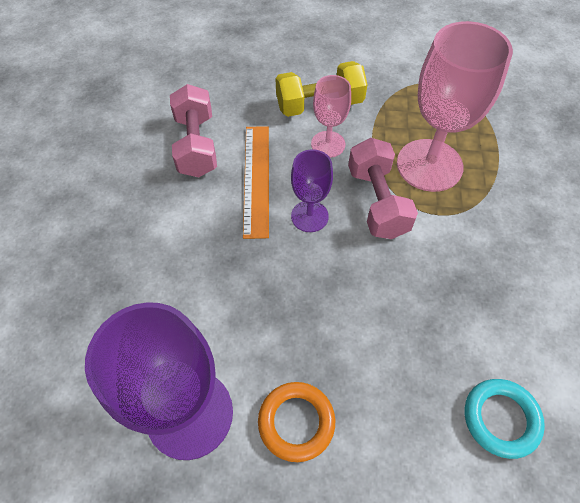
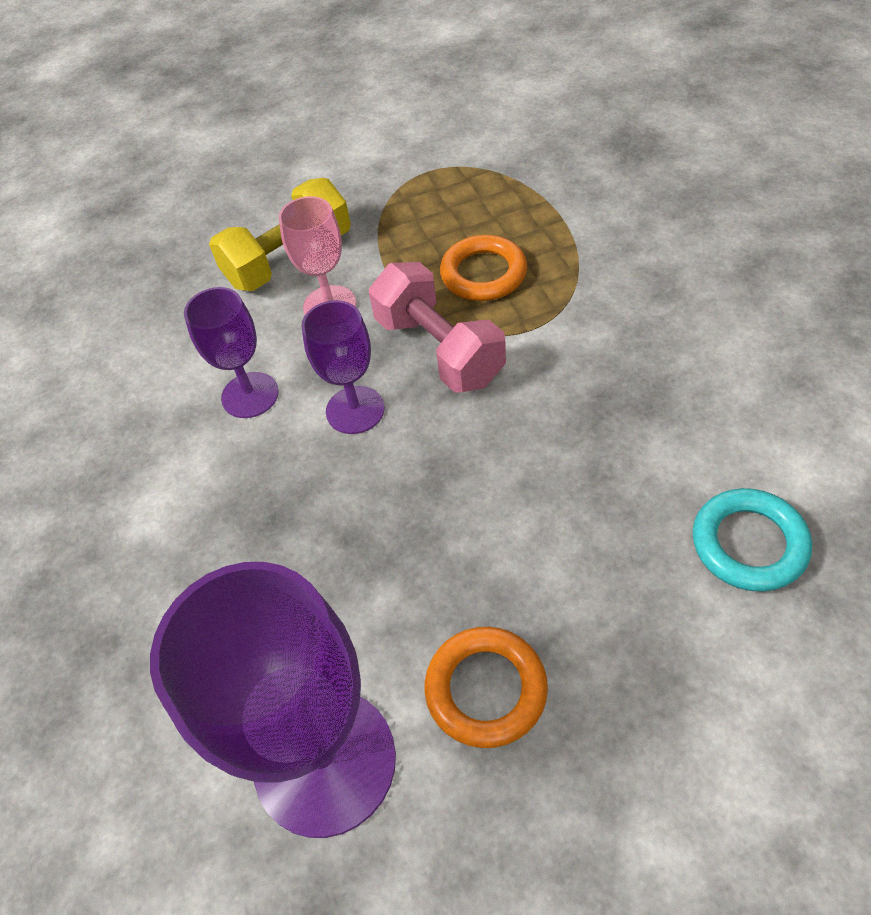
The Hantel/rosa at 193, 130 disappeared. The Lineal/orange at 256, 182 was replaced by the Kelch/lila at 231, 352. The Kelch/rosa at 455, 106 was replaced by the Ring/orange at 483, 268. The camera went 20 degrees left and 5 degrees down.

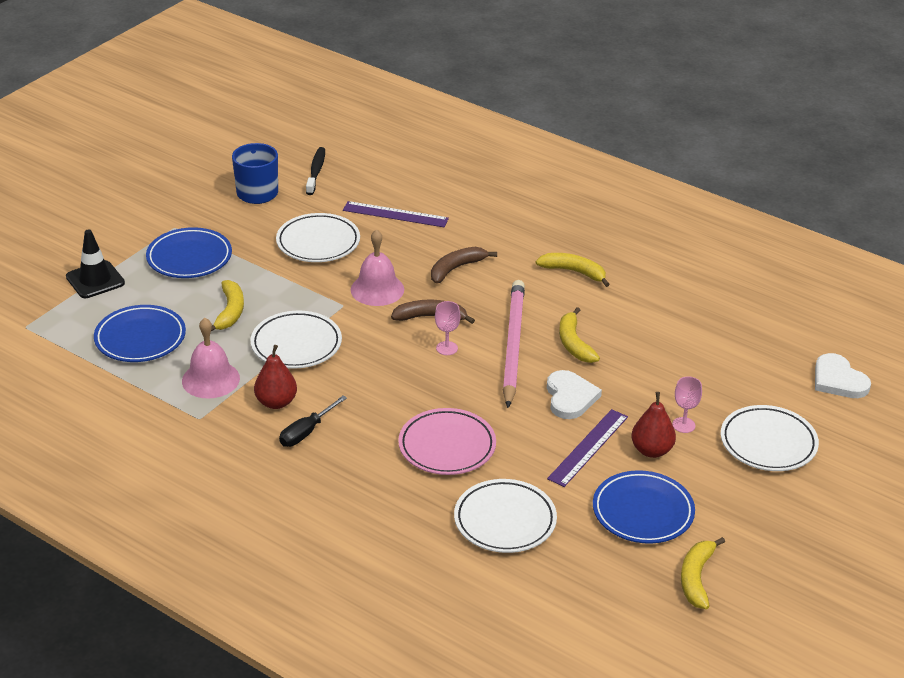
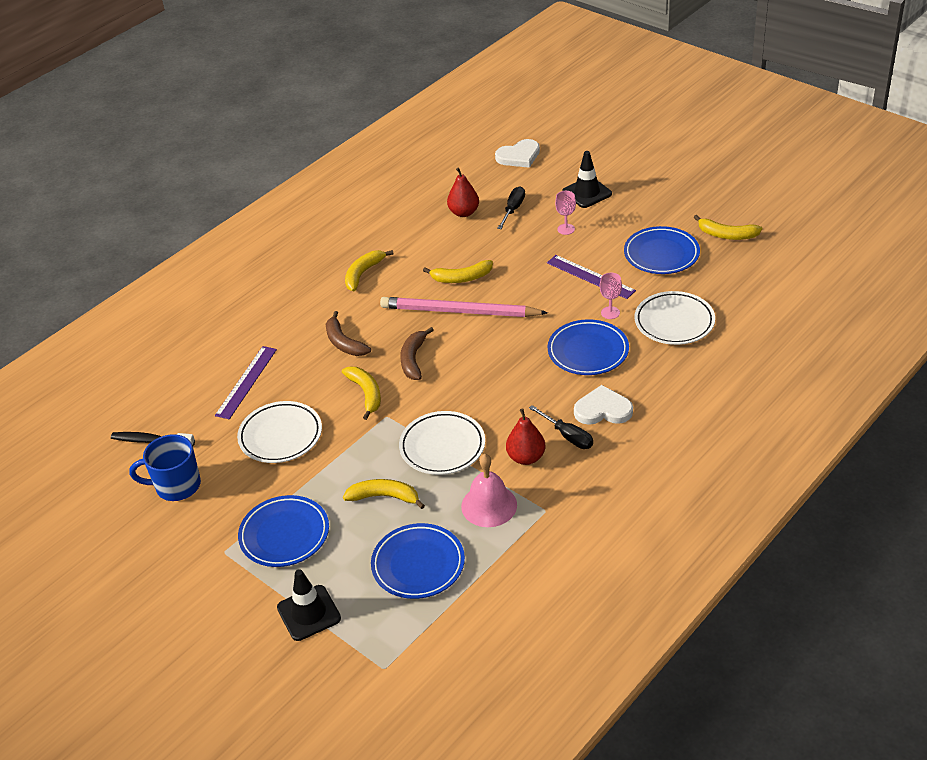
The Schraubenzieher/schwarz at 511, 207 appeared. The Kelch/rosa moved from 447, 328 to 611, 296. The Herz/weiß moved from 574, 394 to 603, 405. The Birne/rot moved from 653, 425 to 463, 192. The Glocke/rosa at 377, 267 was replaced by the Banane/gelb at 361, 393. The Teller/weiß at 770, 438 was replaced by the Leitkegel/schwarz at 587, 179. The Teller/rosa at 447, 441 became the Teller/blau at 588, 347. The camera went 80 degrees left and 5 degrees up.

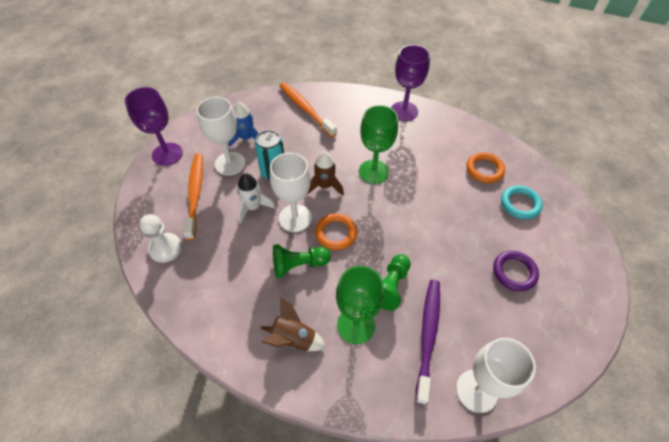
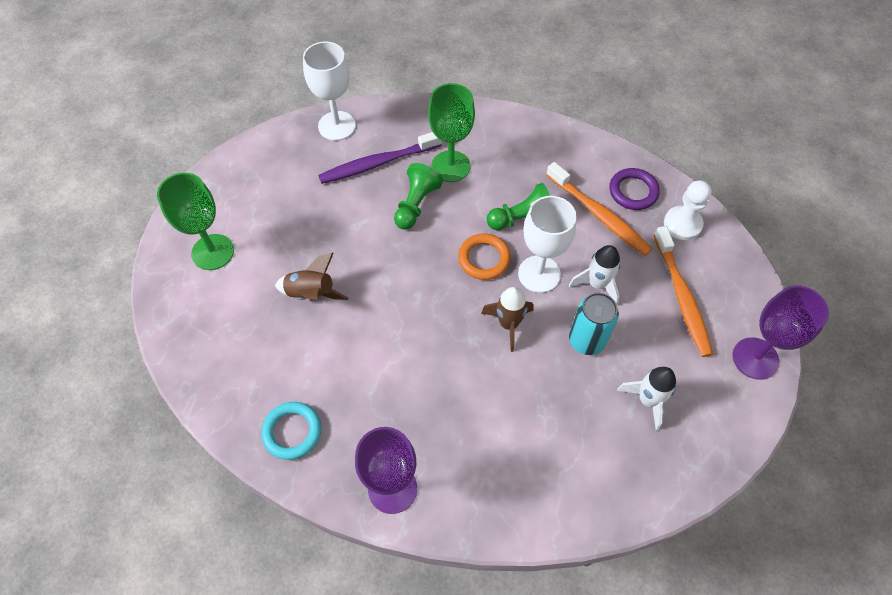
The Kelch/weiß at 221, 136 disappeared. The Ring/orange at 485, 167 disappeared. The Rakete/braun moved from 293, 324 to 311, 276. The Zahnbürste/orange moved from 308, 109 to 599, 209. The Kelch/grün moved from 378, 144 to 195, 221. The Ring/lila moved from 516, 271 to 634, 189. The Ring/türkis moved from 522, 202 to 291, 431. The Rakete/blau at 243, 124 became the Rakete/weiß at 646, 399. The Zahnbürste/lila at 427, 342 turned 60 degrees clockwise. The camera went 175 degrees right and 5 degrees up.

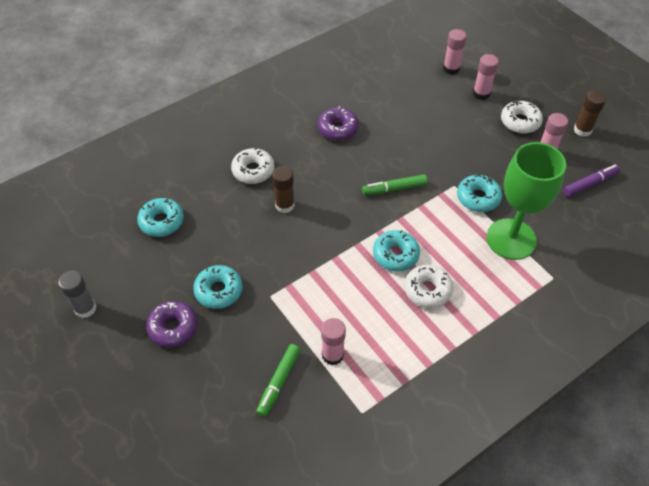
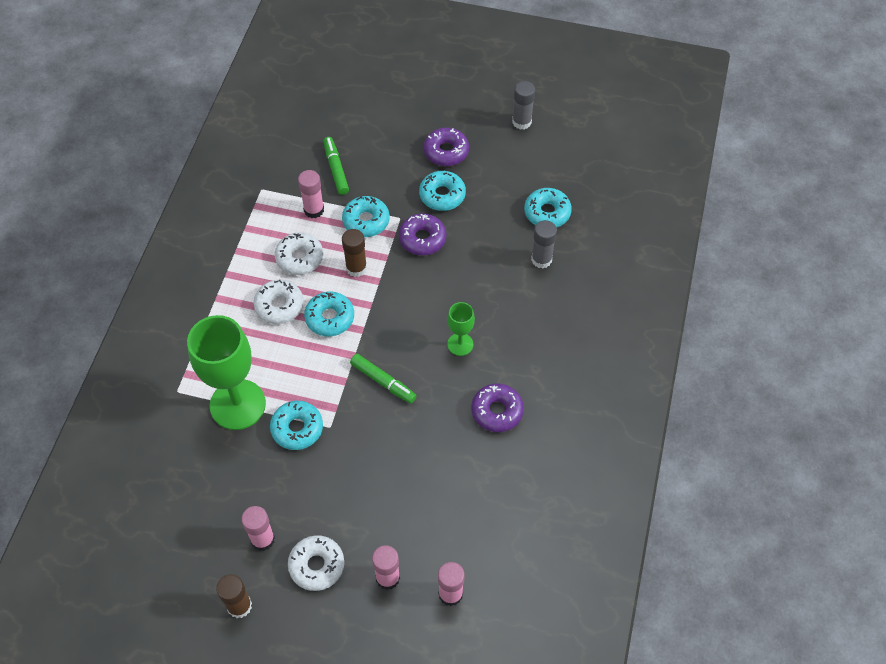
The Filzstift/lila at 591, 180 disappeared. The Donut/türkis at 365, 216 appeared. The Donut/lila at 423, 234 appeared. The Kelch/grün at 461, 329 appeared. The Klebestift/grau at 544, 244 appeared. The Donut/weiß moved from 252, 165 to 299, 253. The Klebestift/braun moved from 283, 189 to 354, 253. The Filzstift/grün at 395, 184 turned 90 degrees clockwise. The camera went 140 degrees right and 5 degrees up.

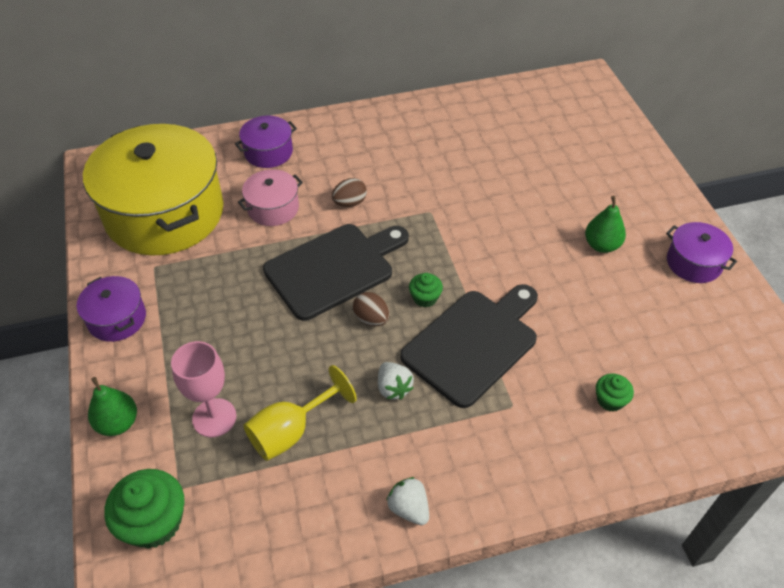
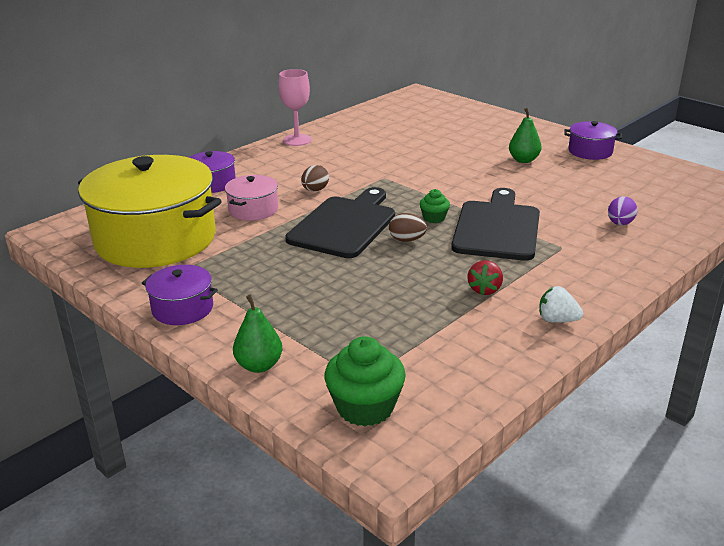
The Kelch/gelb at 300, 413 disappeared. The Erdbeere/weiß at 396, 381 disappeared. The Erdbeere/rot at 485, 277 appeared. The Kelch/rosa moved from 203, 389 to 295, 107. The Muffin/grün at 615, 392 was replaced by the Ei/lila at 622, 210. The camera went 30 degrees left and 20 degrees down.

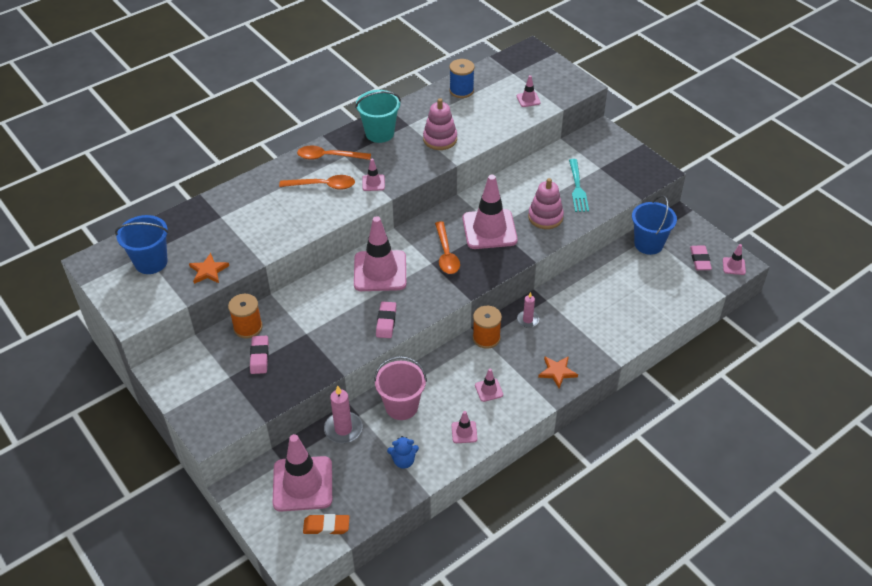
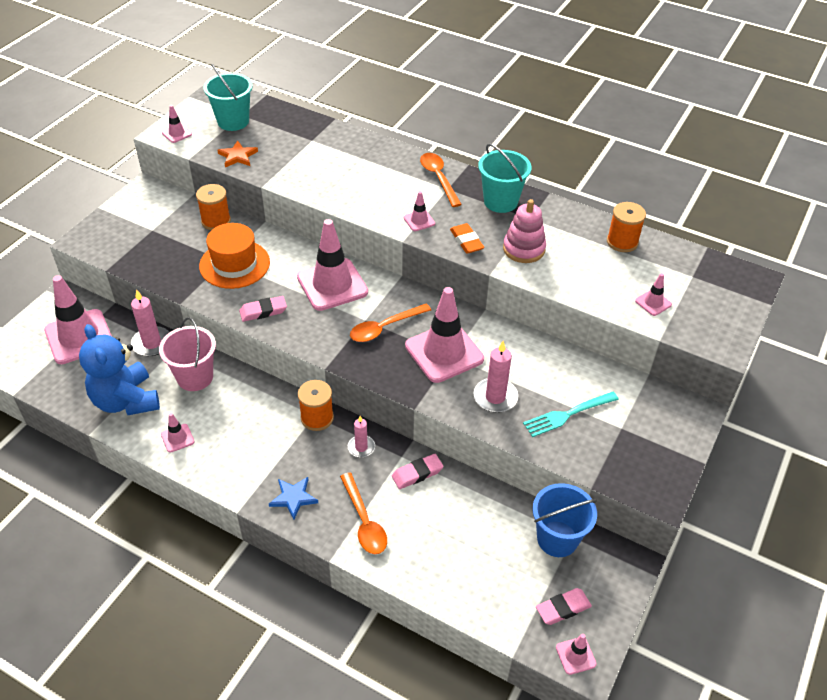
The Hut/orange at 234, 256 appeared. The Radiergummi/rosa moved from 259, 355 to 418, 471. The Löffel/orange moved from 317, 182 to 363, 513. The Radiergummi/orange moved from 326, 524 to 467, 238. The Leitkegel/rosa moved from 489, 385 to 177, 124. The Stapelspielzeug/rosa at 546, 203 was replaced by the Kerze/rosa at 495, 377. The Eimer/blau at 142, 244 became the Eimer/türkis at 228, 97. The Garnrolle/blau at 462, 78 became the Garnrolle/orange at 626, 227. The Stern/orange at 558, 372 became the Stern/blau at 293, 498. The Teddybär/blau at 403, 452 changed to 2.16 times the size. The camera went 65 degrees right and 0 degrees up.

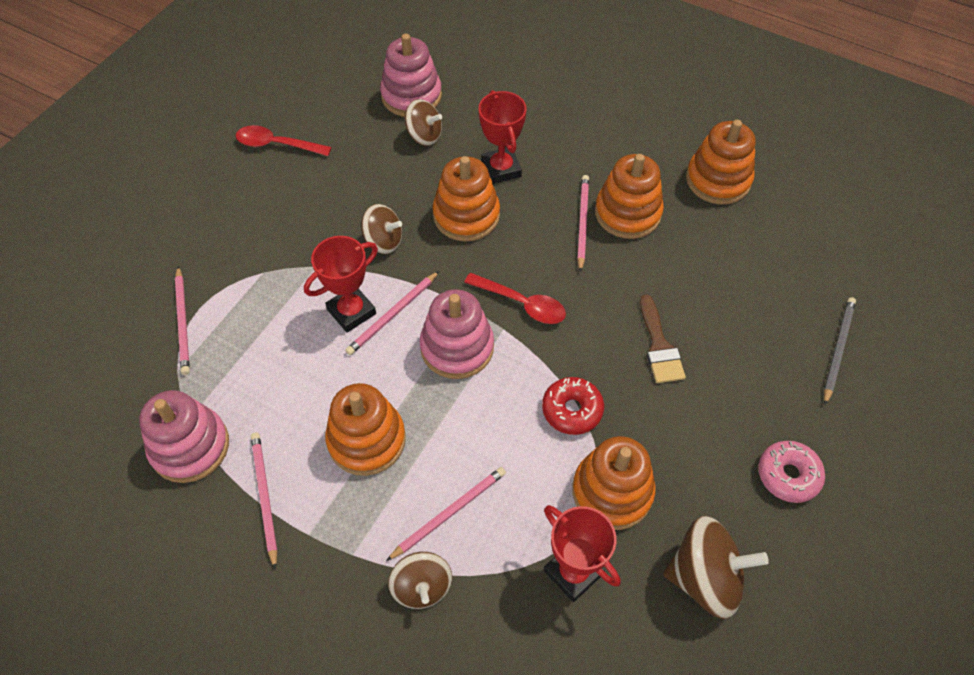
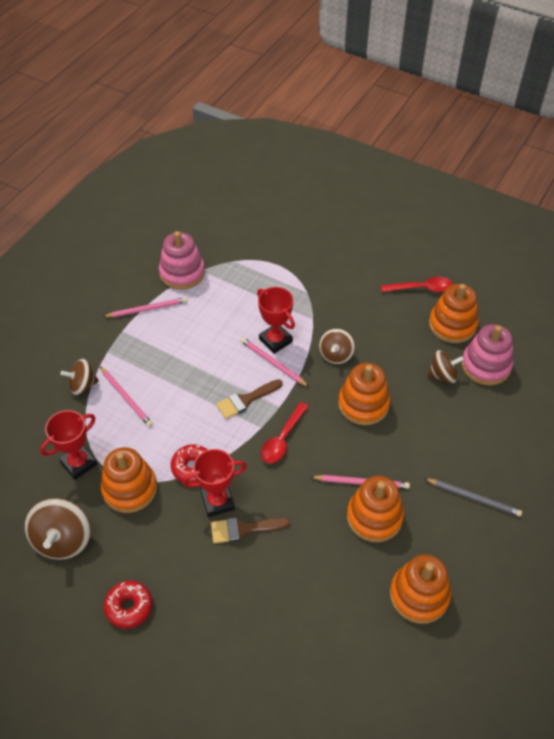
The Bleistift/rosa at 182, 320 disappeared. The Stapelspielzeug/orange moved from 365, 429 to 454, 313. The Pokal/rot moved from 502, 137 to 214, 483. The Bleistift/grau moved from 840, 351 to 473, 497. The Stapelspielzeug/rosa at 457, 334 was replaced by the Pinsel/braun at 249, 399. The Donut/rosa at 791, 472 became the Donut/rot at 128, 605. The Löffel/rot at 284, 140 turned 75 degrees clockwise. The Kreisel/braun at 423, 122 turned 120 degrees counterclockwise. The camera went 90 degrees right and 5 degrees down.

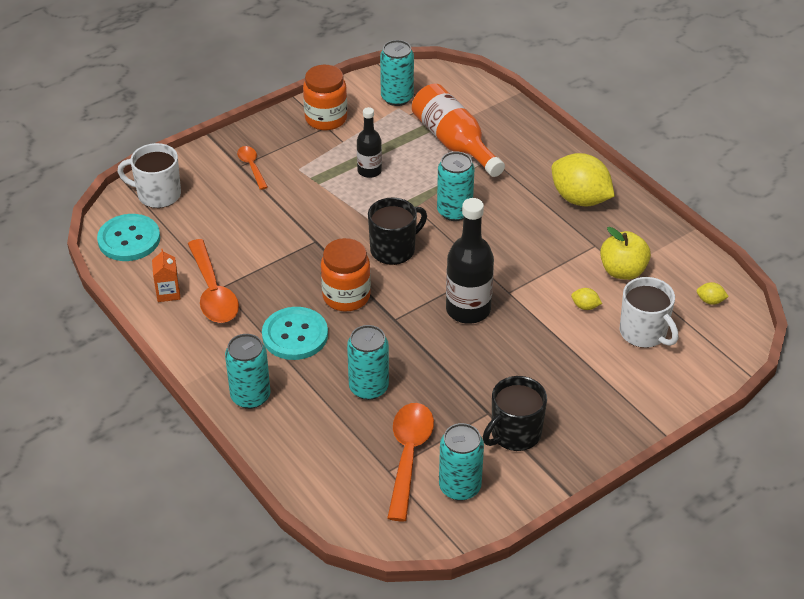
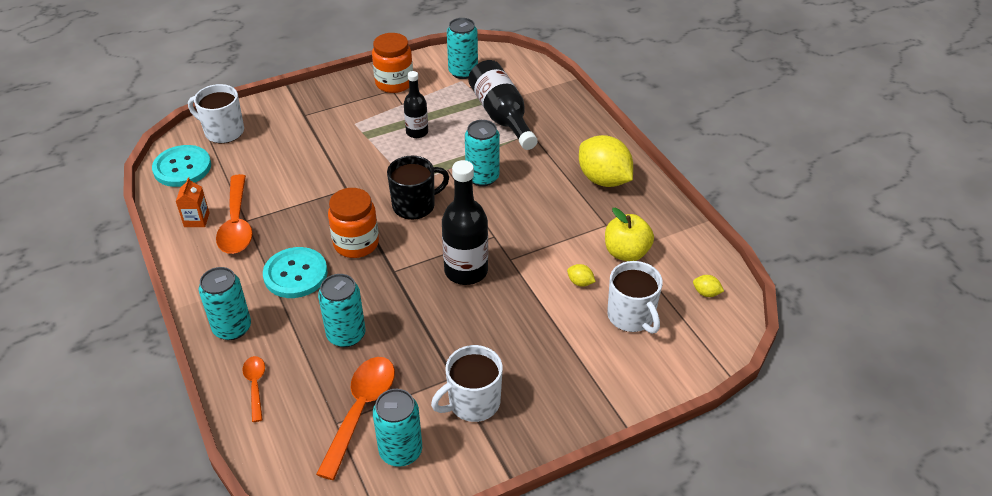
The Löffel/orange moved from 252, 168 to 253, 389. The Flasche/orange at 458, 130 became the Flasche/schwarz at 503, 105. The Tasse/schwarz at 515, 413 became the Tasse/weiß at 467, 383. The camera went 10 degrees right and 0 degrees up.

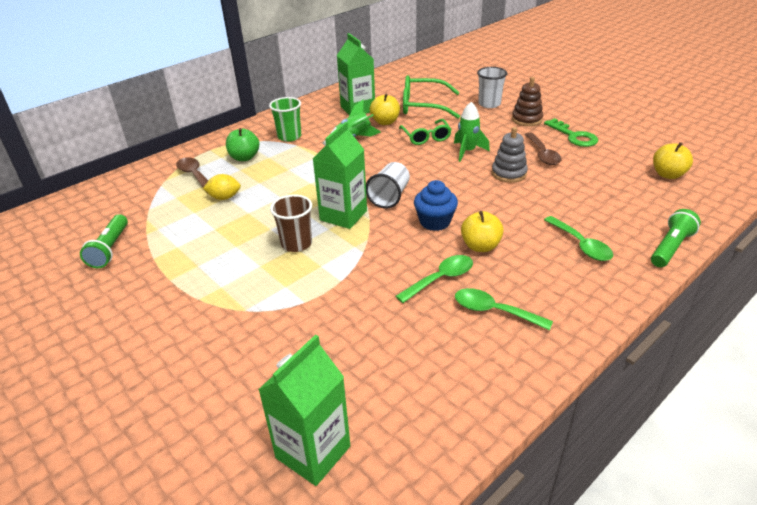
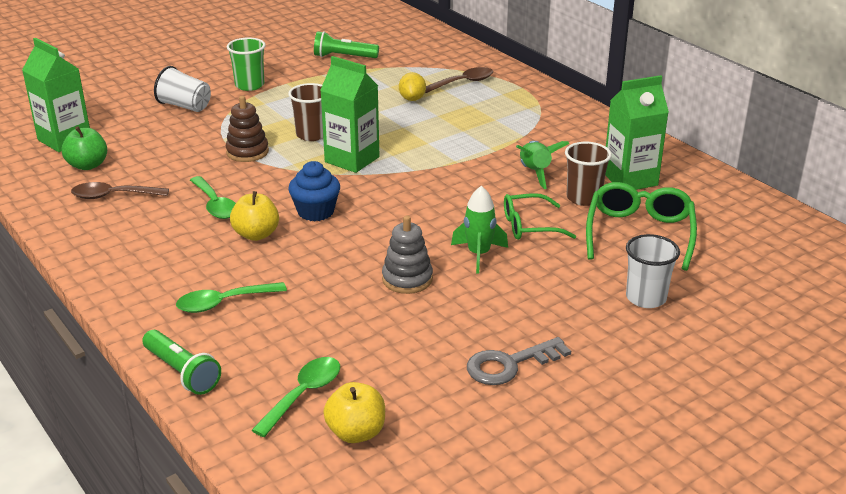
The Apfel/grün moved from 242, 144 to 84, 148. The Becher/grün moved from 285, 119 to 246, 64. The Becher/weiß moved from 388, 185 to 182, 89. The Löffel/grün moved from 504, 309 to 296, 397. The Stapelspielzeug/braun moved from 527, 101 to 247, 129. The Löffel/braun moved from 543, 149 to 120, 190. The Apfel/gelb at 385, 109 was replaced by the Becher/braun at 588, 174. The Schlüssel/grün at 571, 132 became the Schlüssel/grau at 519, 361. The camera went 95 degrees right and 5 degrees down.

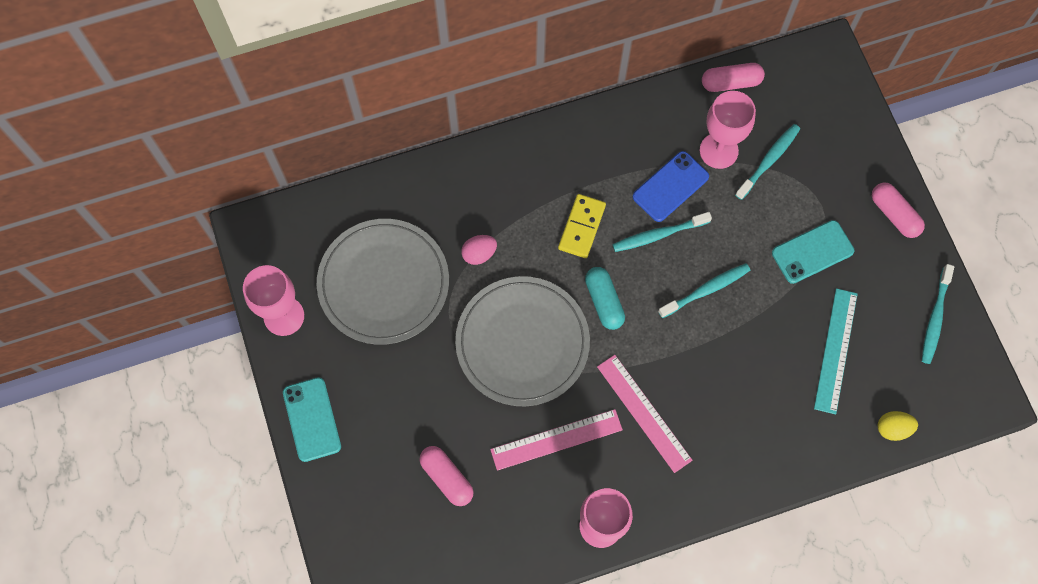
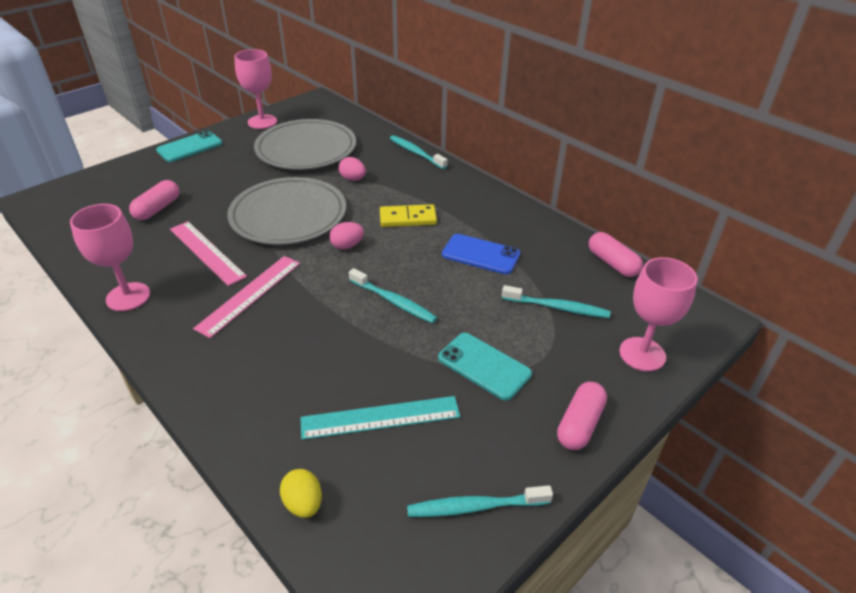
The Zahnbürste/türkis moved from 662, 232 to 419, 152. The Kelch/rosa moved from 728, 130 to 658, 314. The Kapsel/türkis at 605, 298 was replaced by the Ei/rosa at 346, 235. The camera went 65 degrees right and 30 degrees down.

